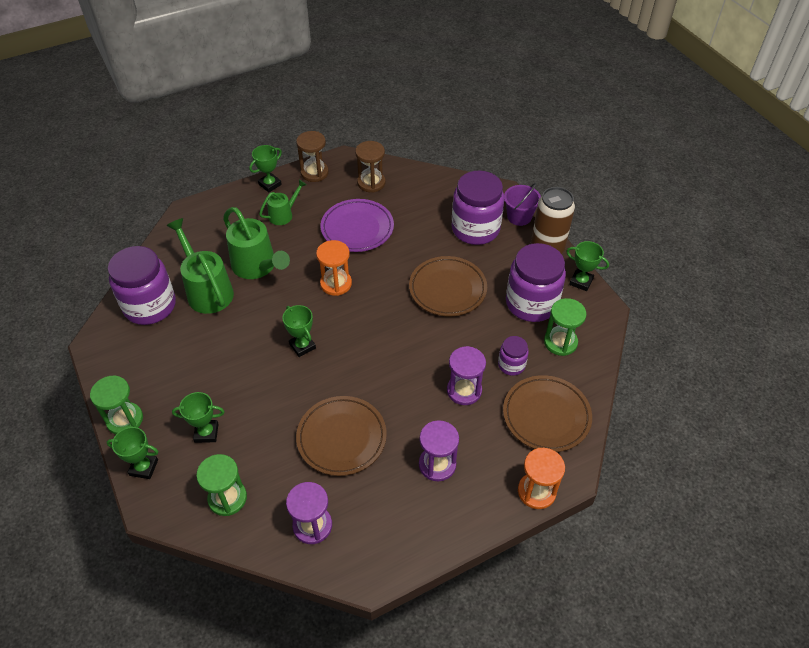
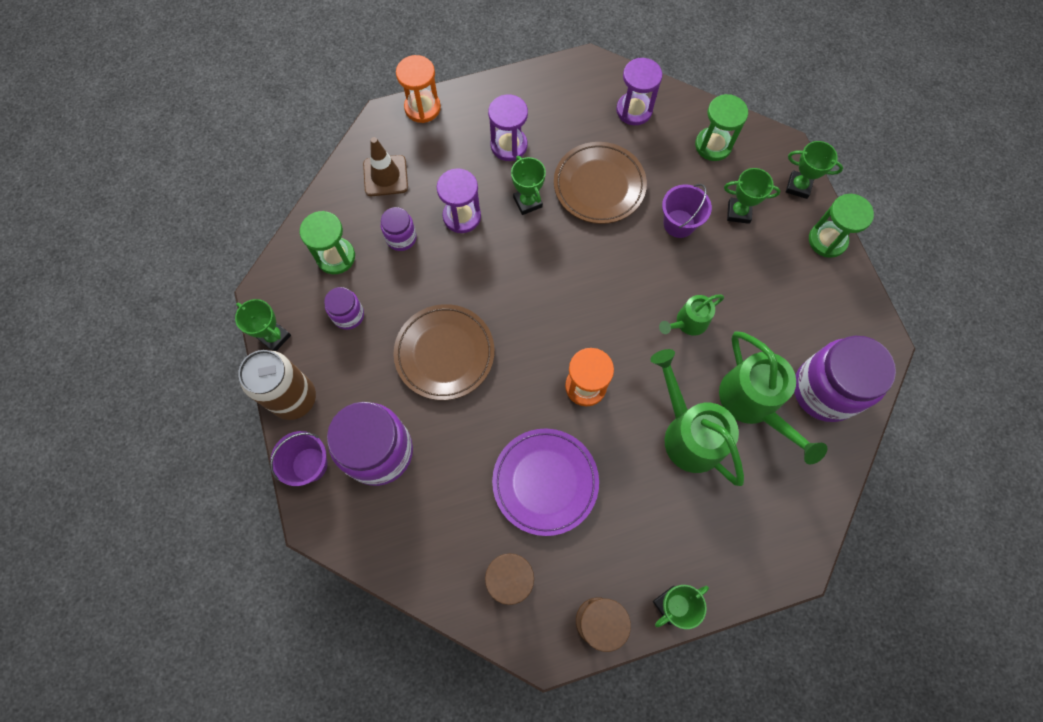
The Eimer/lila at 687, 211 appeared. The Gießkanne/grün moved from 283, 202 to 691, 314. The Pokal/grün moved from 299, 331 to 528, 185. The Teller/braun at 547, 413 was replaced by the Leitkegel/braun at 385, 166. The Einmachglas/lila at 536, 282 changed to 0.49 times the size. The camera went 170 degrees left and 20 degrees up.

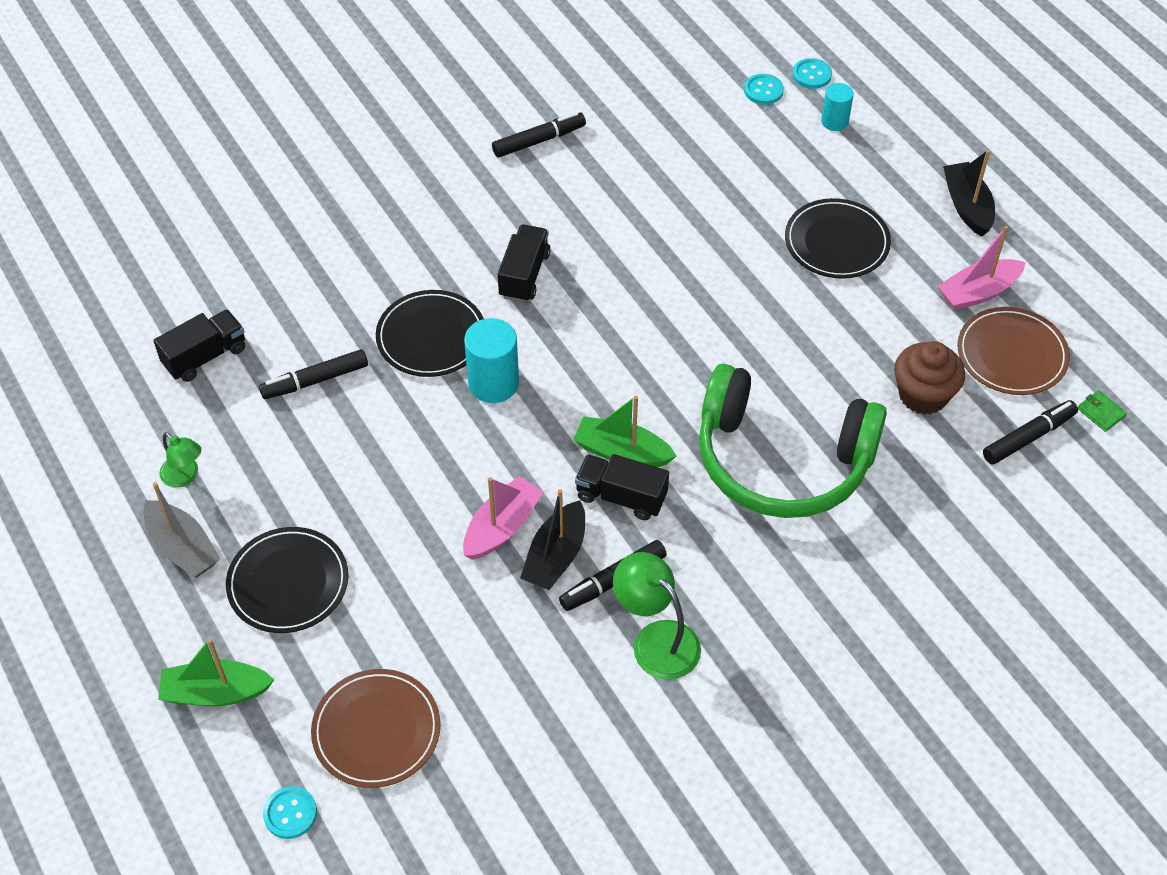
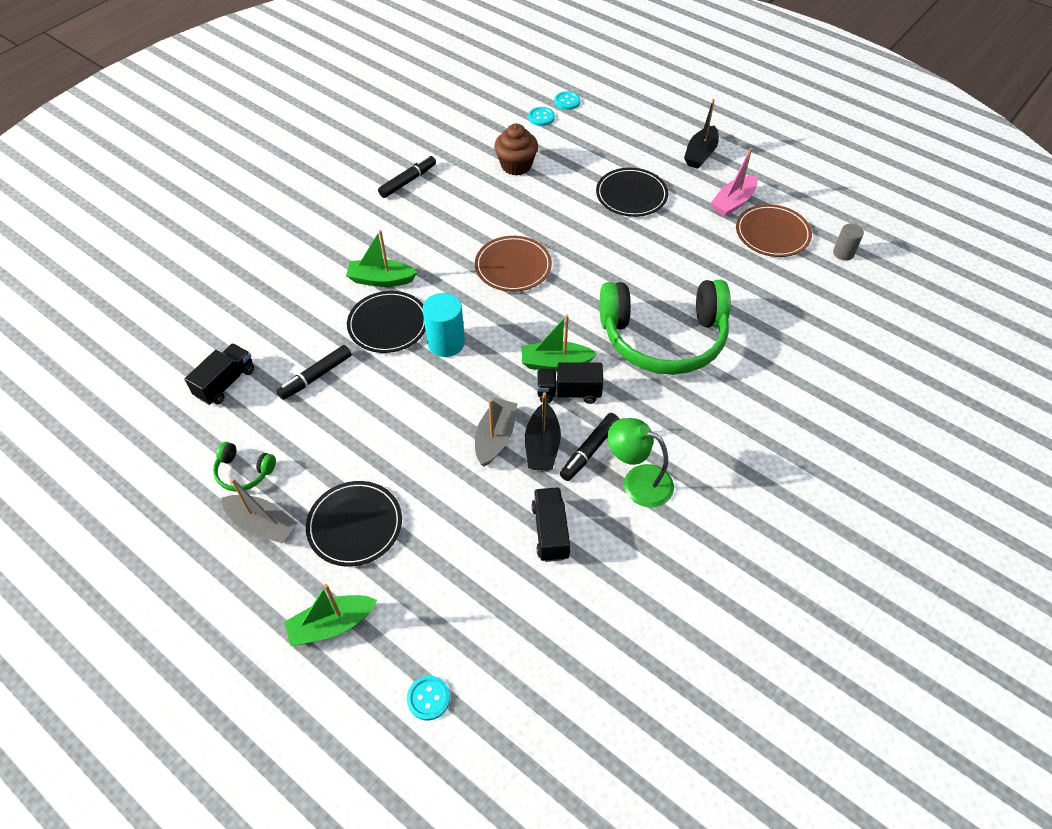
The Vollzylinder/türkis at 837, 107 disappeared. The Filzstift/schwarz at 1030, 432 disappeared. The Boot/grün at 381, 258 appeared. The Teller/braun moved from 376, 728 to 513, 264. The Lastwagen/schwarz moved from 524, 263 to 551, 524. The Muffin/braun moved from 929, 378 to 516, 149. The Lampe/grün at 180, 460 was replaced by the Kopfhörer/grün at 244, 466. The Geldbörse/grün at 1102, 411 was replaced by the Vollzylinder/grau at 848, 242. The Boot/rosa at 503, 518 became the Boot/grau at 496, 432. The Boot/schwarz at 969, 193 turned 120 degrees counterclockwise. The camera went 20 degrees left and 0 degrees up.

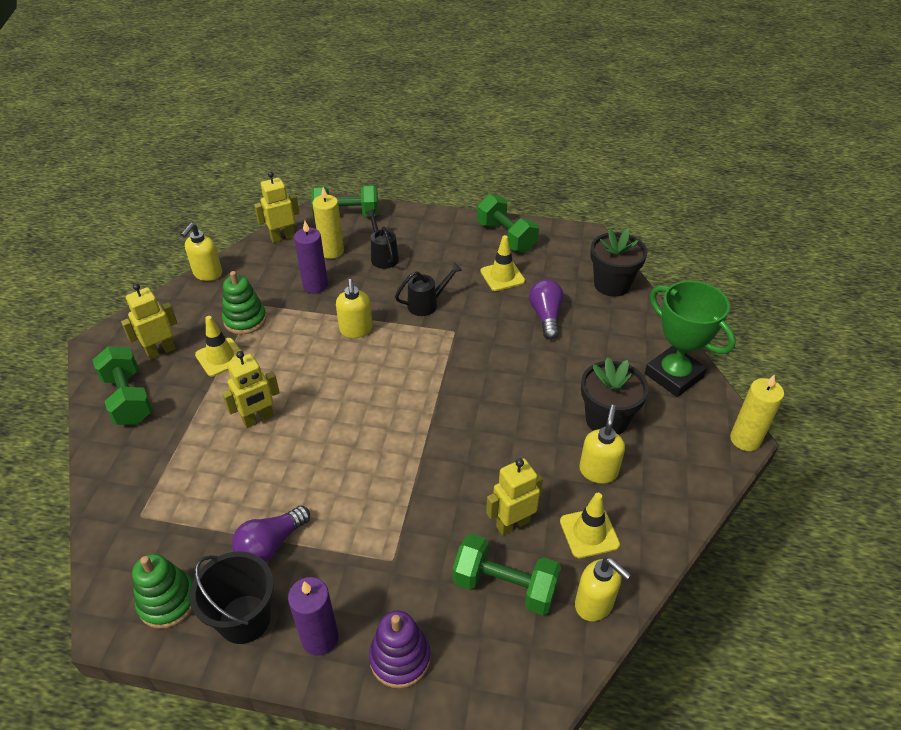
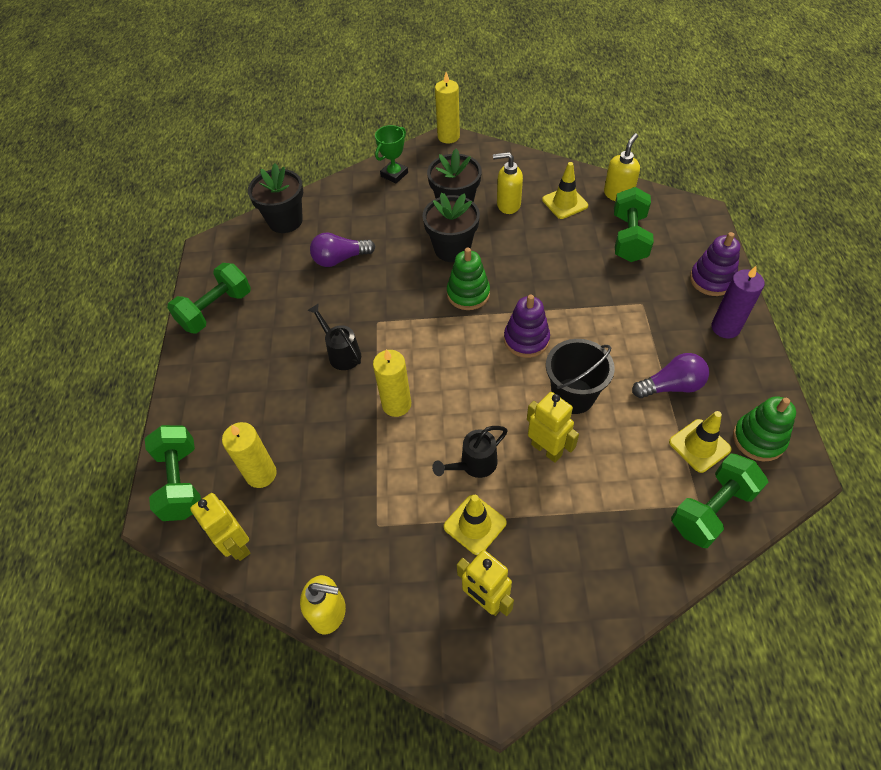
The Kerze/lila at 311, 257 disappeared. The Roboter/gelb at 514, 496 disappeared. The Blumentopf/schwarz at 451, 227 appeared. The Stapelspielzeug/lila at 527, 326 appeared. The Hantel/grün moved from 123, 385 to 719, 501. The Eimer/schwarz moved from 231, 597 to 580, 376. The Stapelspielzeug/grün moved from 244, 303 to 468, 279. The Gießkanne/schwarz moved from 382, 239 to 470, 452. The Leitkegel/gelb moved from 502, 263 to 700, 442. The Seifenspender/gelb at 354, 308 was replaced by the Kerze/gelb at 392, 383. The Glühbirne/lila at 271, 534 turned 45 degrees counterclockwise. The Pokal/grün at 690, 339 changed to 0.58 times the size. The camera went 100 degrees left and 10 degrees up.

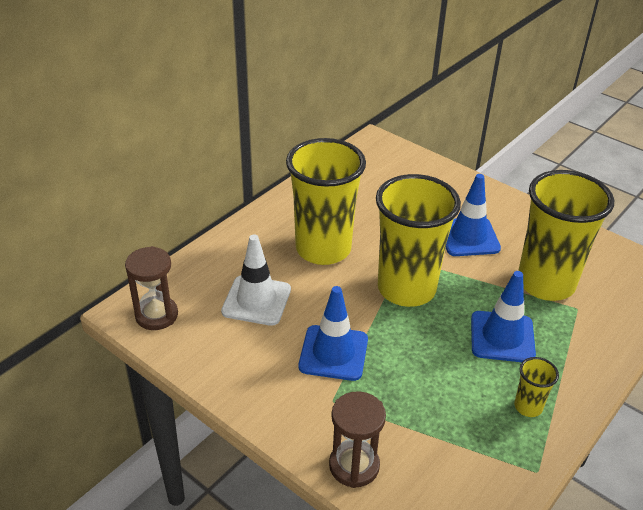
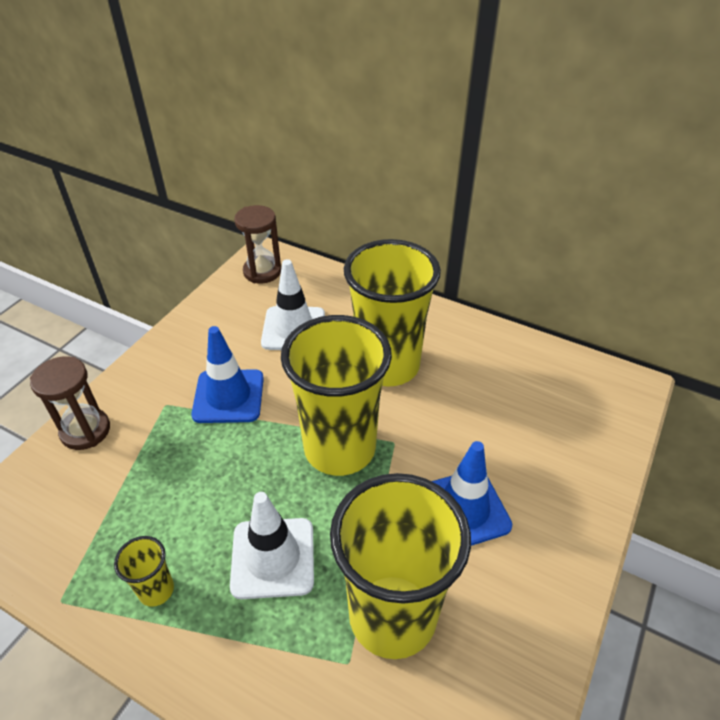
The Leitkegel/blau at 503, 316 became the Leitkegel/weiß at 272, 545. The camera went 80 degrees right and 5 degrees up.

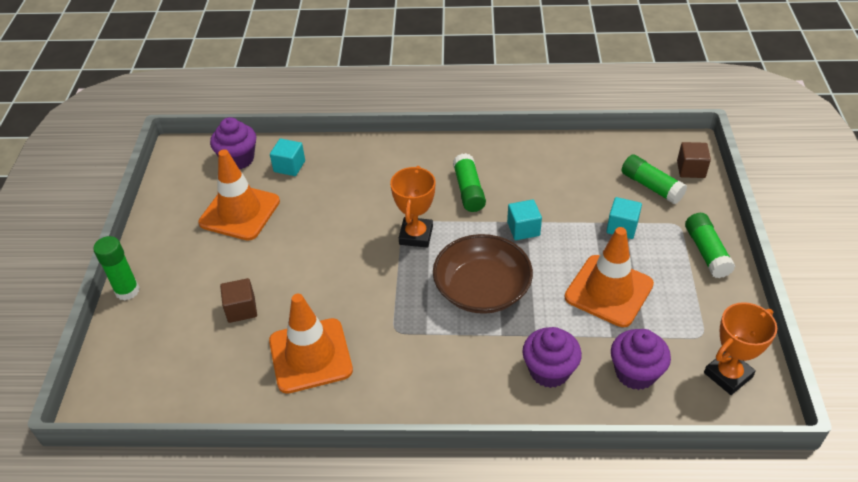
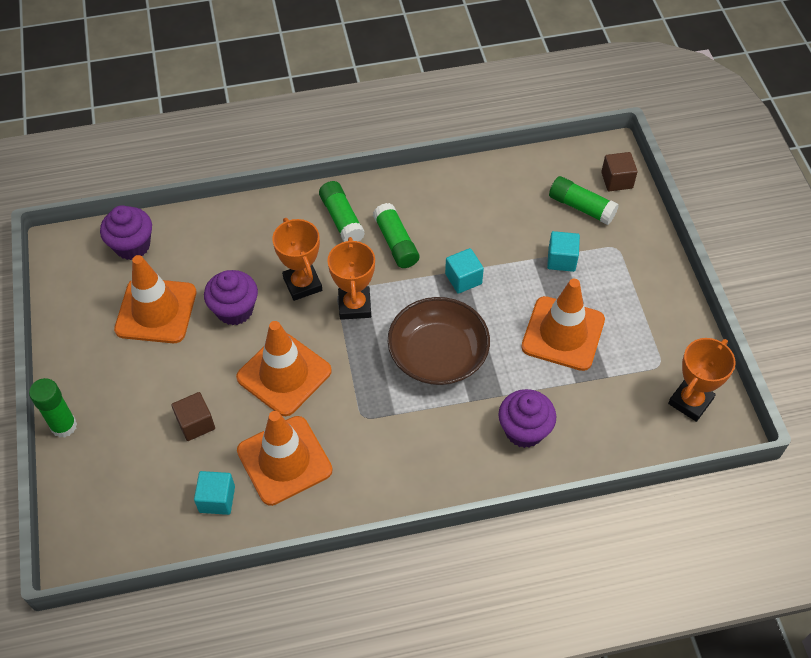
The Leitkegel/orange at 284, 368 appeared. The Pokal/orange at 297, 259 appeared. The Kubus/türkis moved from 287, 157 to 214, 493. The Muffin/lila moved from 641, 359 to 231, 297. The Klebestift/grün moved from 710, 245 to 342, 211. The camera went 15 degrees left and 10 degrees up.

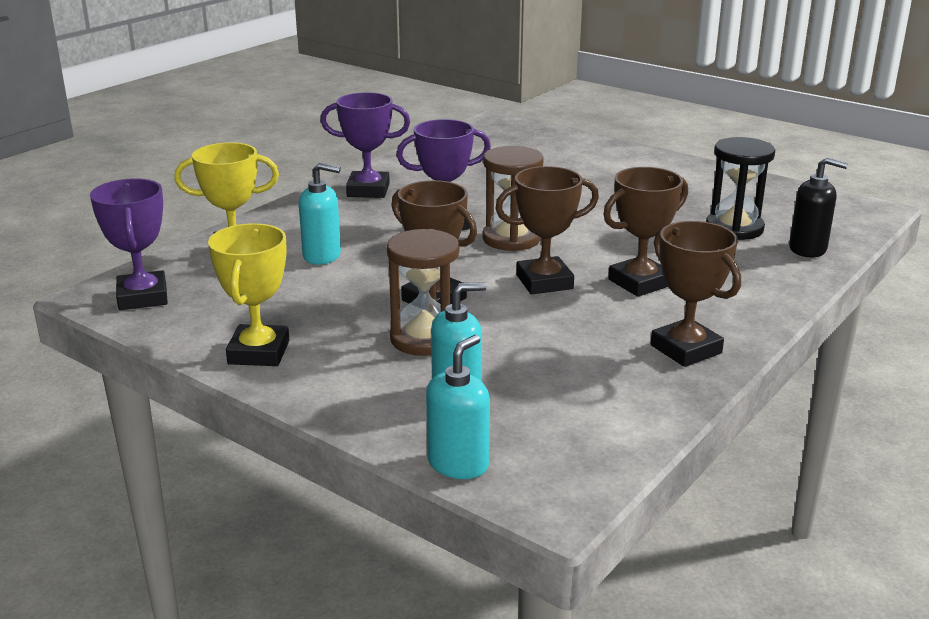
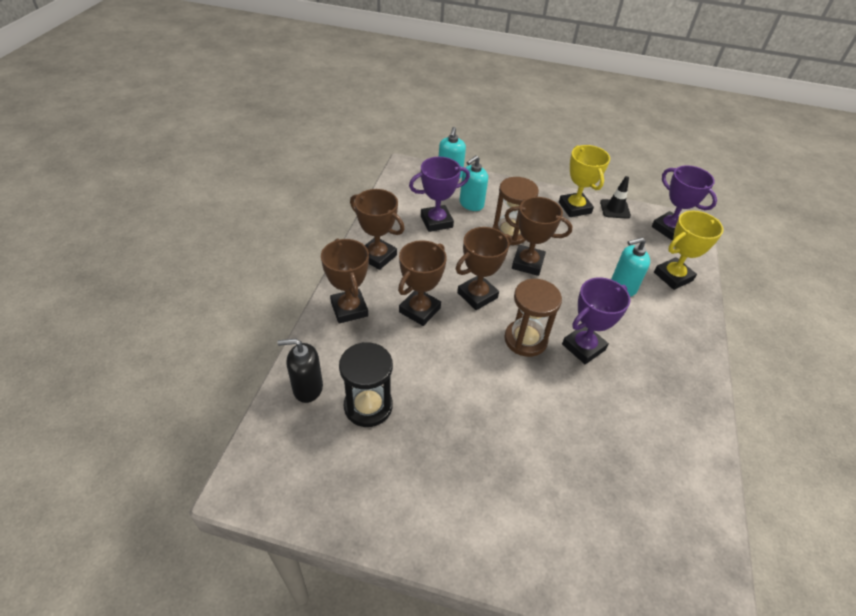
The Pokal/braun at 345, 281 appeared. The Leitkegel/schwarz at 615, 197 appeared. The Pokal/lila moved from 365, 145 to 439, 194. The camera went 155 degrees right and 20 degrees up.

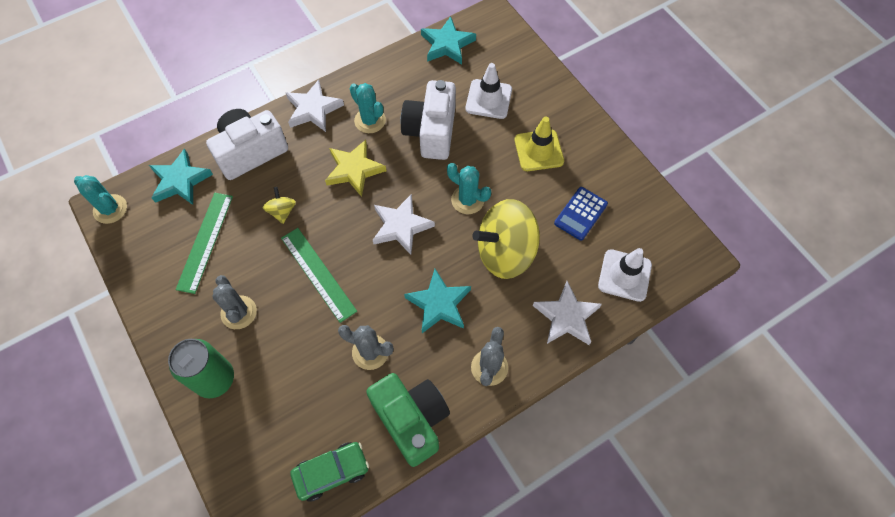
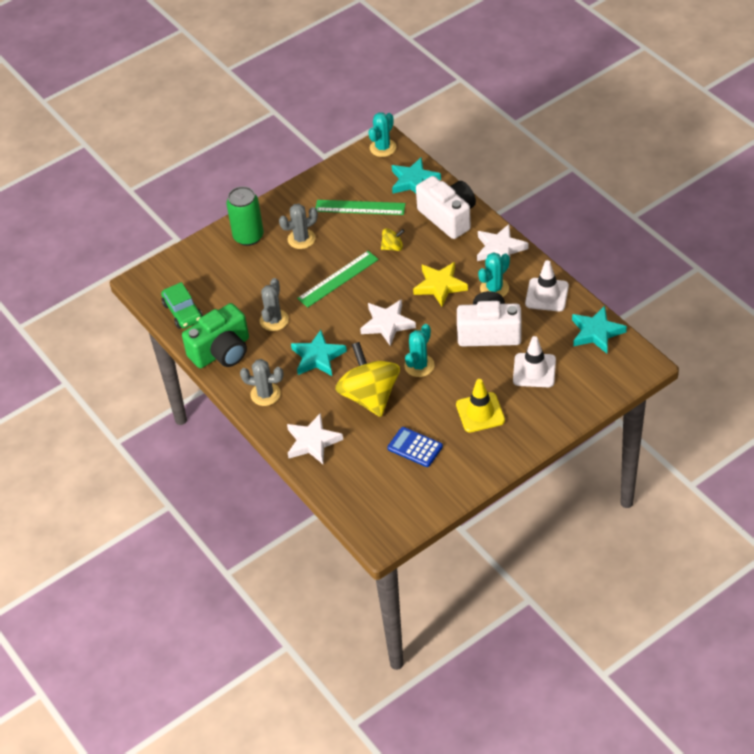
The Leitkegel/weiß moved from 625, 275 to 547, 286. The camera went 90 degrees right and 15 degrees down.

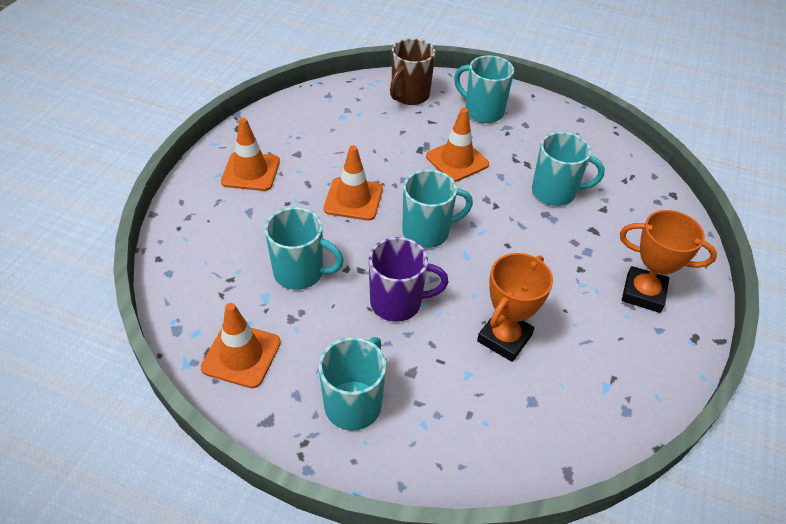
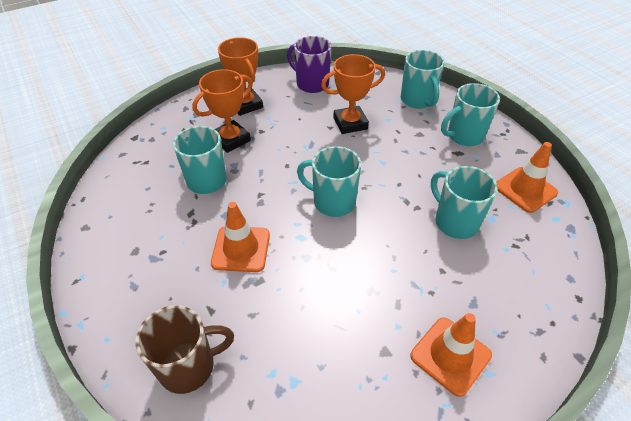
The Leitkegel/orange at 353, 183 disappeared. The Pokal/orange at 222, 111 appeared. The Tasse/lila moved from 409, 279 to 309, 64. The Tasse/türkis moved from 484, 89 to 423, 79. The camera went 140 degrees left and 0 degrees up.

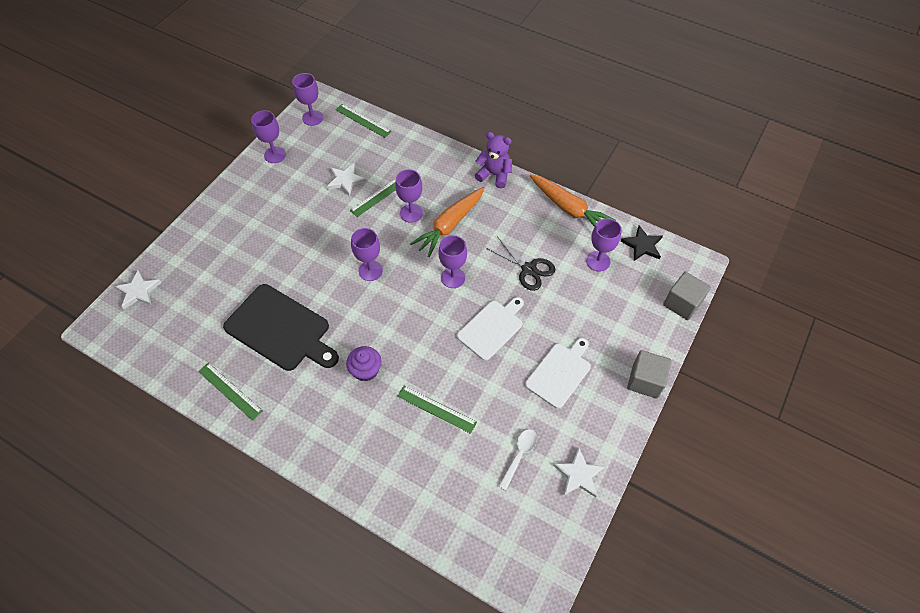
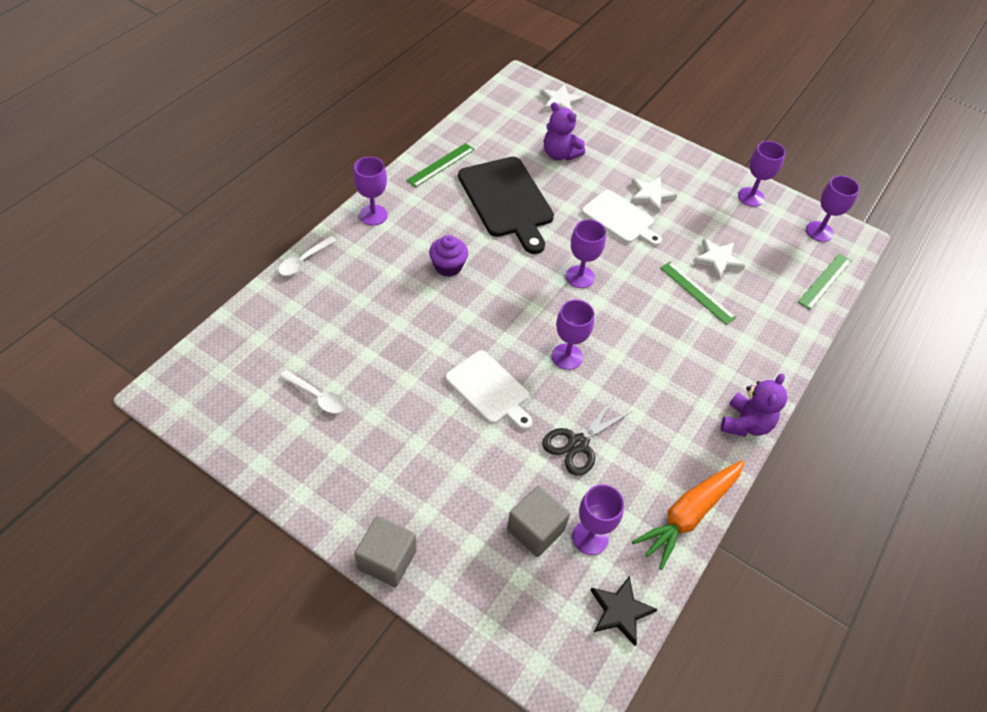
The Lineal/grün at 437, 410 disappeared. The Karotte/orange at 447, 222 disappeared. The Löffel/weiß at 307, 256 appeared. The Teddybär/lila at 564, 131 appeared. The Kelch/lila moved from 409, 196 to 370, 191. The Schneidebrett/weiß moved from 558, 373 to 622, 218. The Stern/weiß moved from 579, 472 to 653, 195. The Kubus/grau moved from 687, 296 to 538, 521. The Schneidebrett/schwarz at 281, 327 turned 60 degrees counterclockwise. The camera went 90 degrees right and 5 degrees down.

